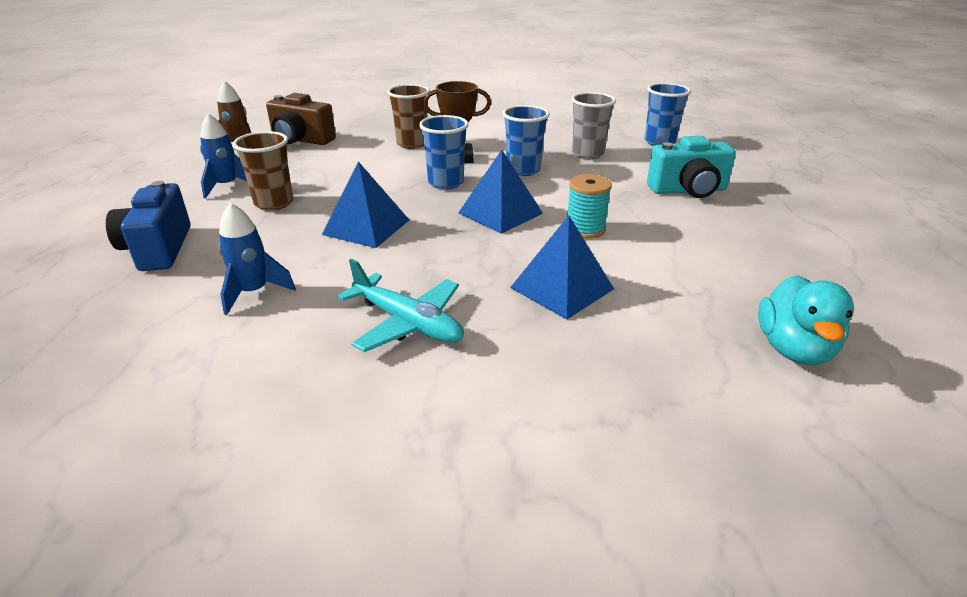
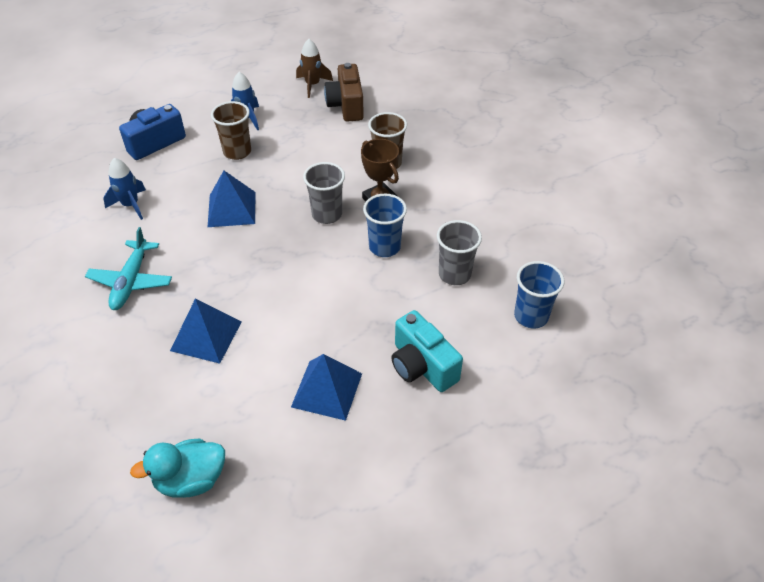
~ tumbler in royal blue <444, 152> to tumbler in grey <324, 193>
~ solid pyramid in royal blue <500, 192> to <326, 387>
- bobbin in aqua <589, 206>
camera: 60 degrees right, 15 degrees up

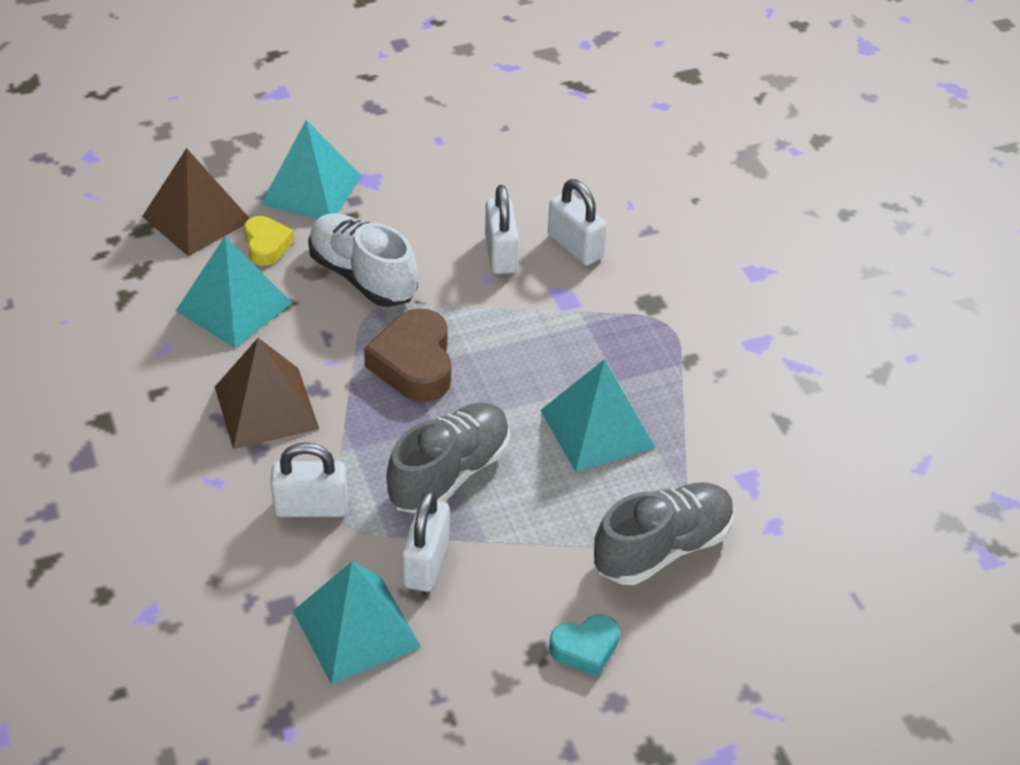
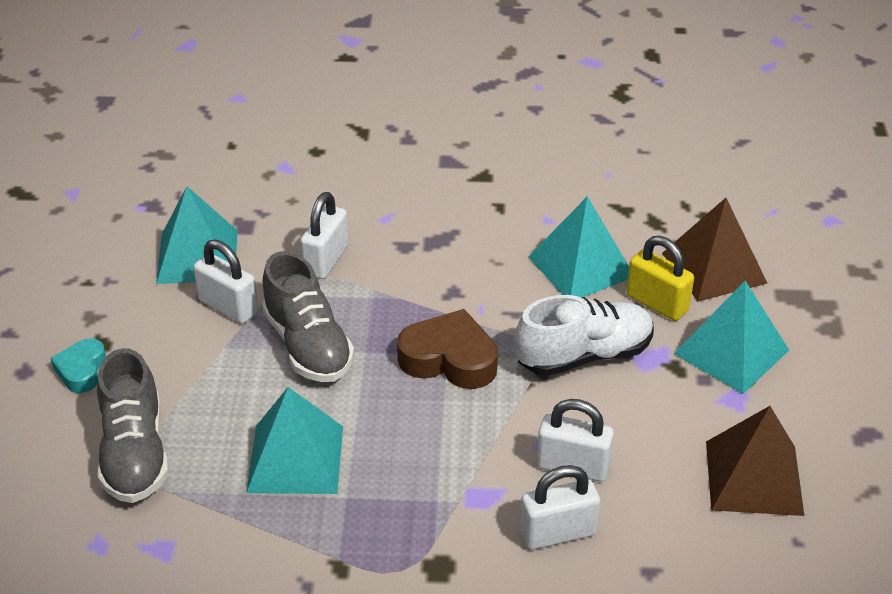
~ heart in bright yellow <269, 241> to lock in bright yellow <660, 278>
~ solid pyramid in russet <267, 393> to <755, 461>
camera: 115 degrees right, 5 degrees down

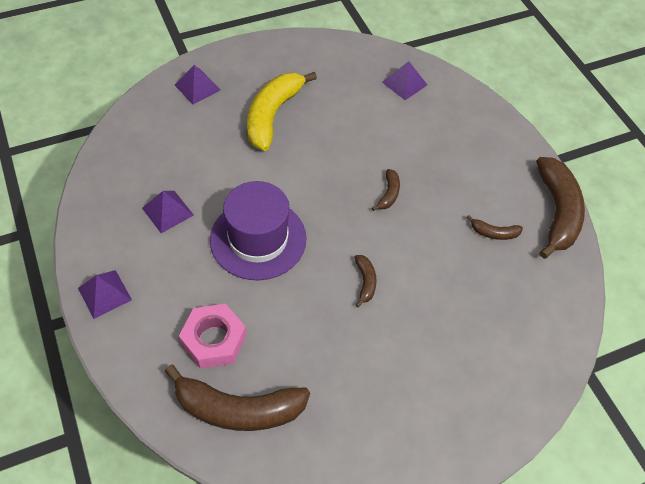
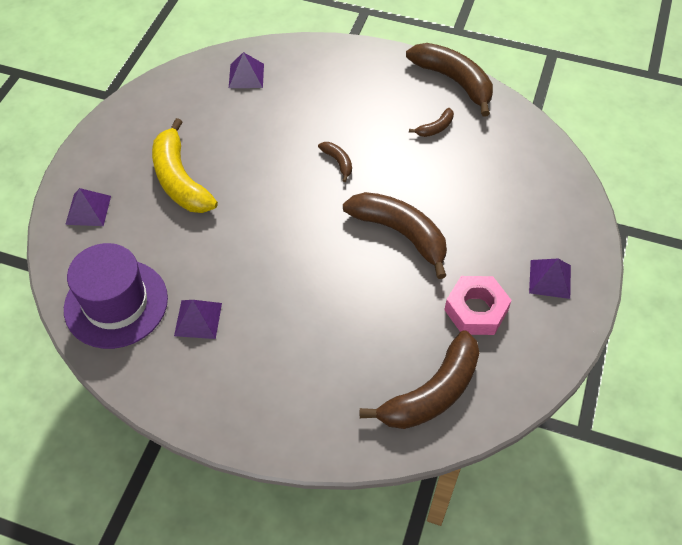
~ top hat in violet <258, 230> to <116, 296>
~ banana fruit in russet <365, 281> = <395, 235> x2.23
~ solid pyramid in violet <105, 294> to <550, 278>
~ hexagon nut in pink <212, 336> to <478, 305>
camera: 45 degrees left, 0 degrees up

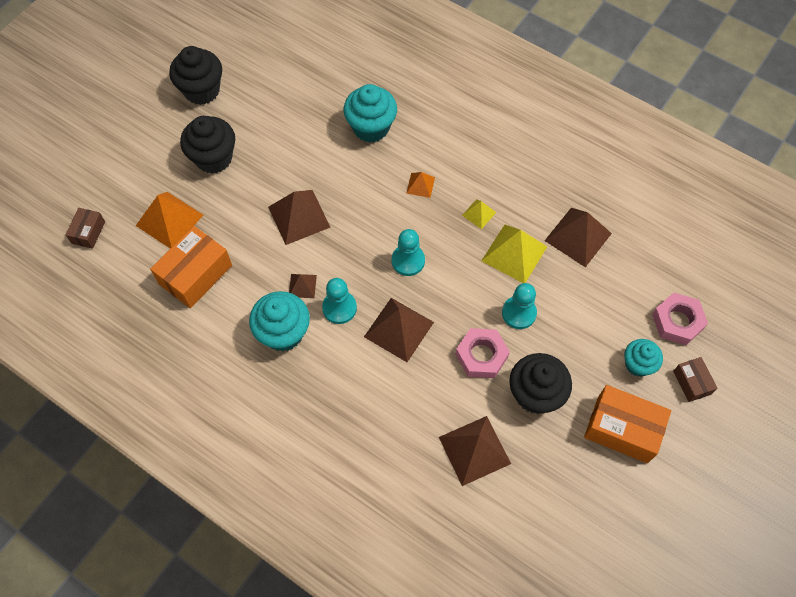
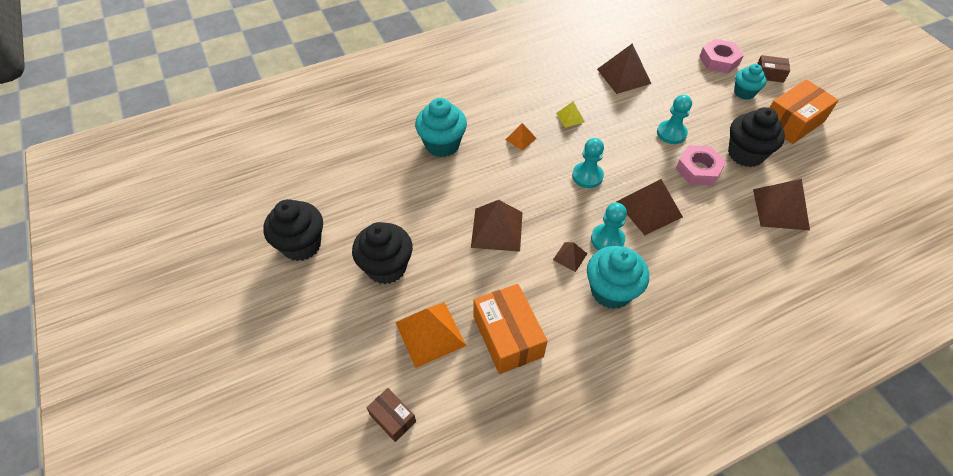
- solid pyramid in bright yellow <514, 254>
camera: 60 degrees left, 10 degrees down

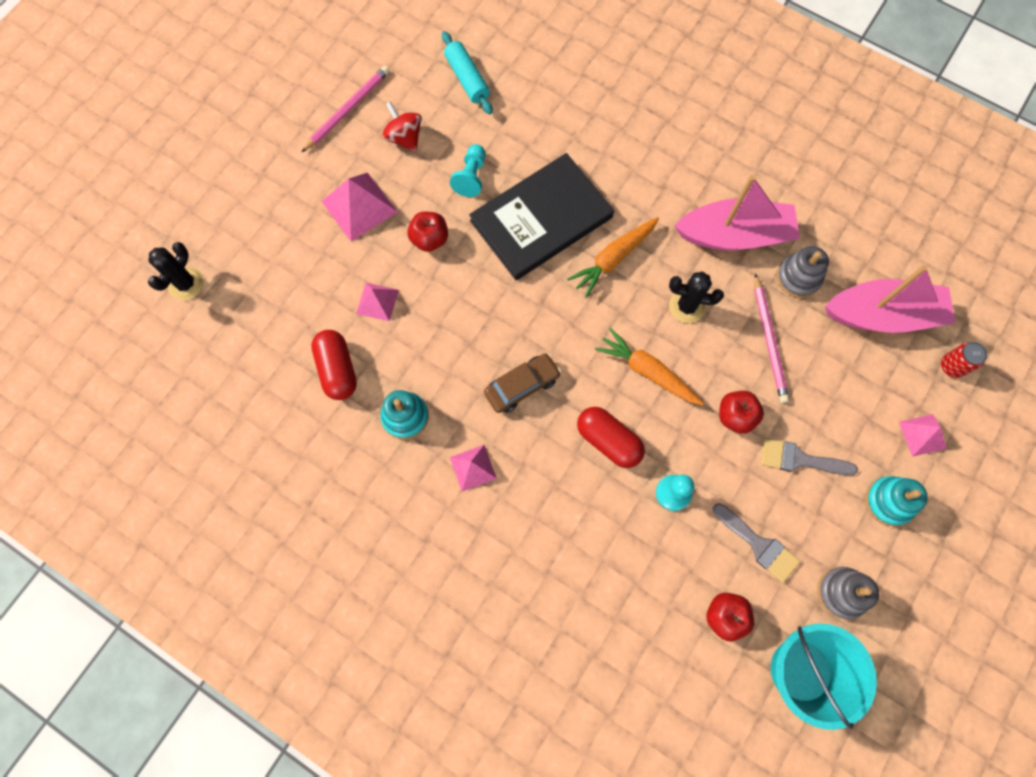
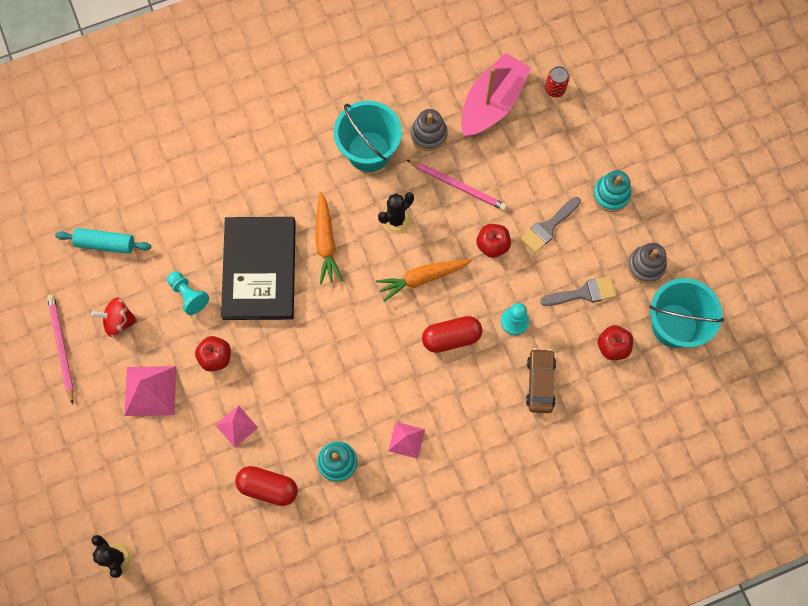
~ boat in pink <737, 212> to pail in aqua <368, 136>
~ automobile in russet <522, 383> to <541, 380>
- solid pyramid in pink <923, 435>
camera: 55 degrees left, 0 degrees up

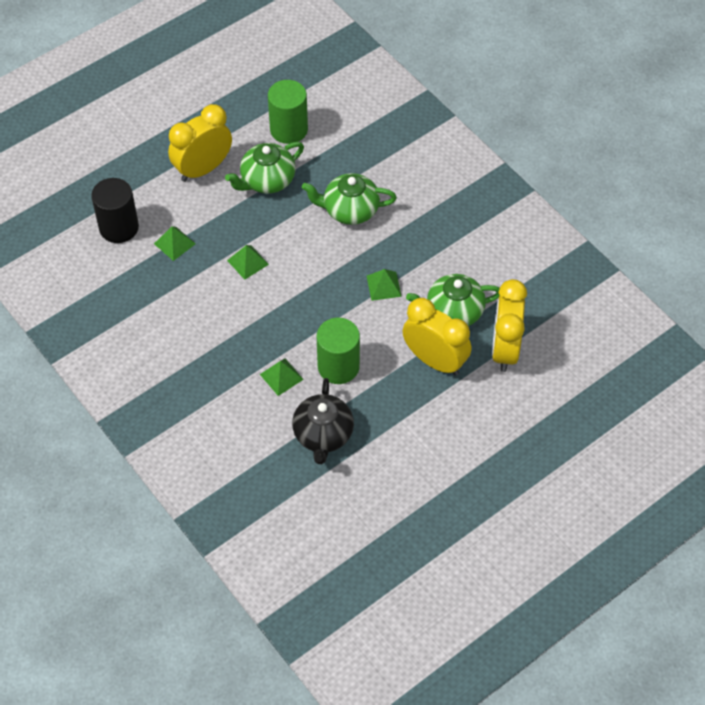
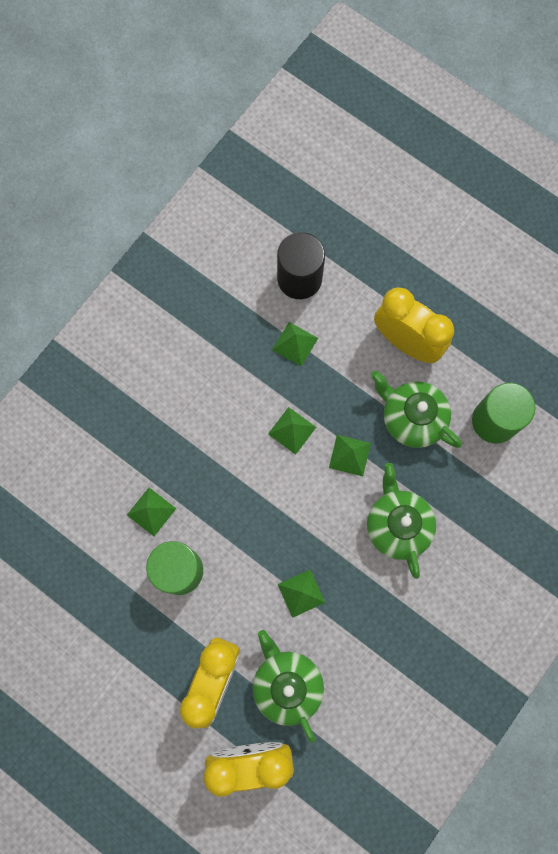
- tea pot in black <323, 421>
+ solid pyramid in emerald <350, 455>
camera: 75 degrees right, 20 degrees up

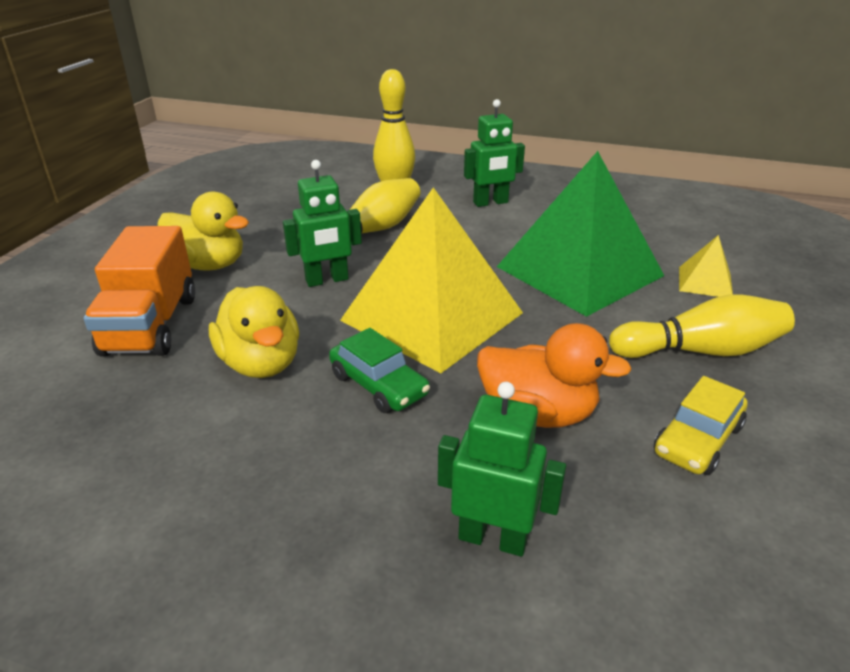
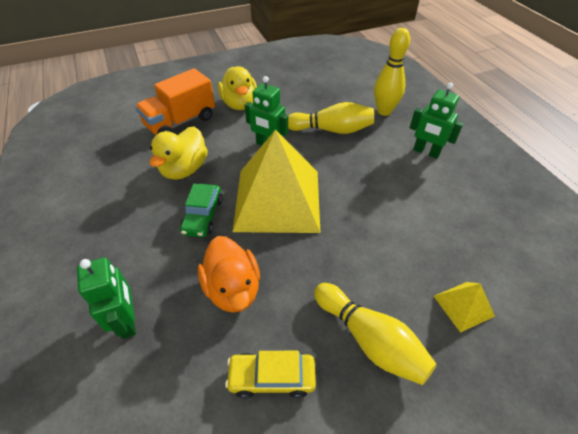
- solid pyramid in emerald <580, 234>
camera: 50 degrees right, 15 degrees up

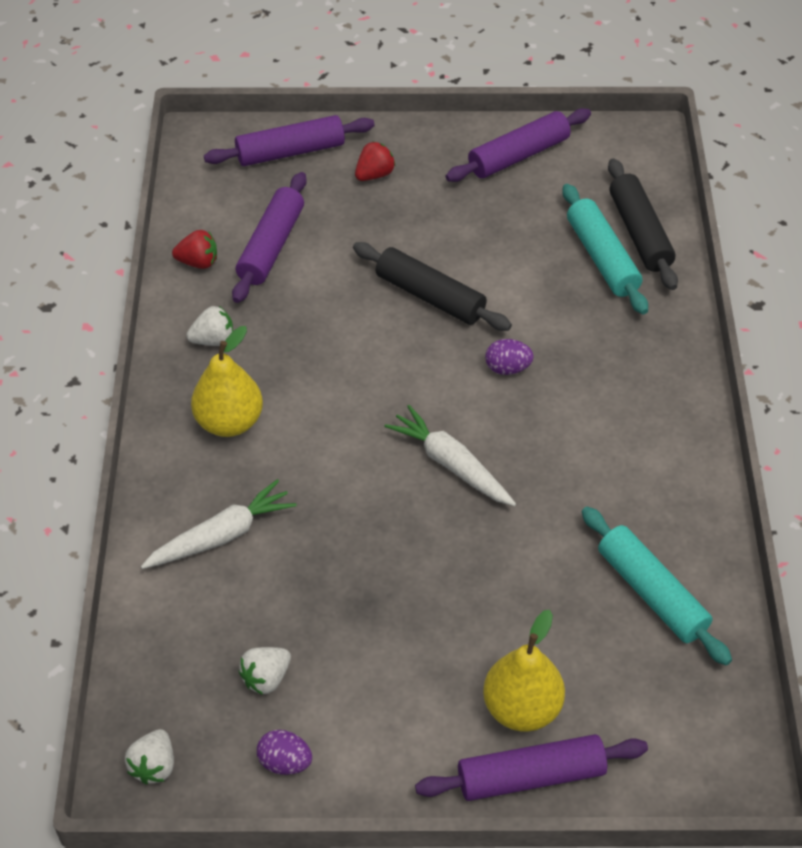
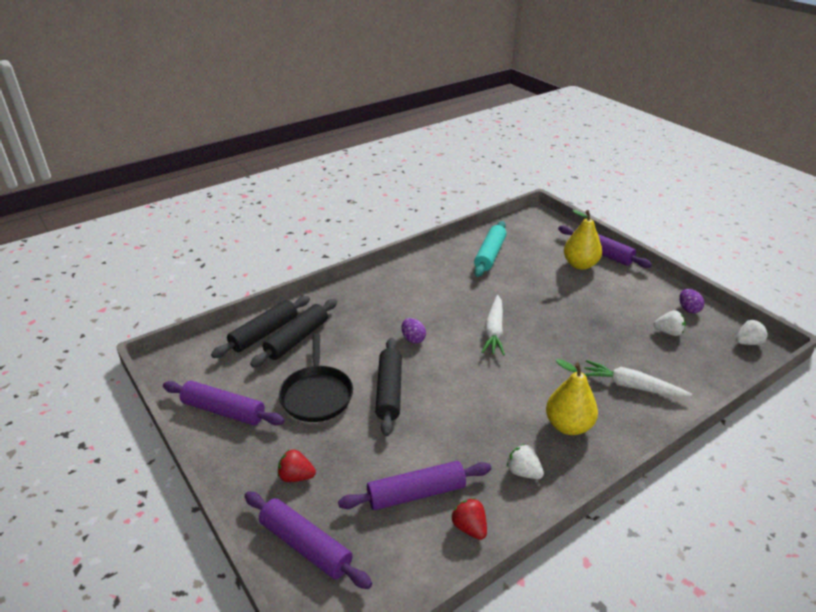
~ dough roller in aqua <605, 249> to dough roller in black <293, 333>
+ skillet in black <316, 378>
camera: 125 degrees left, 15 degrees down

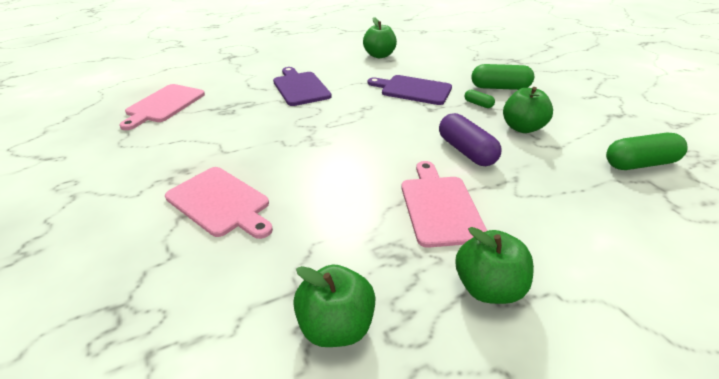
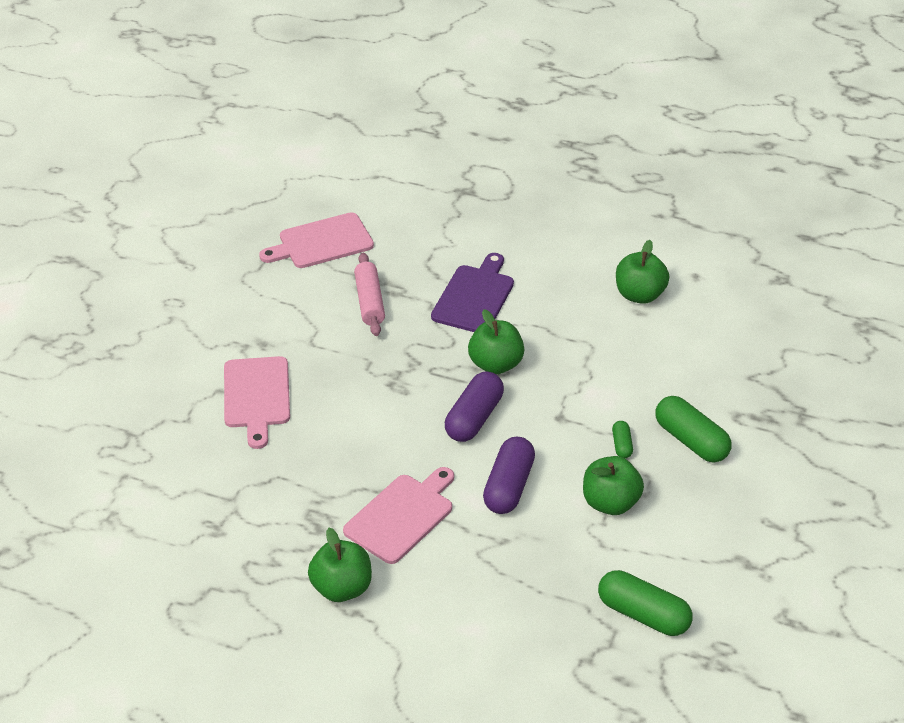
- chopping board in violet <410, 90>
~ toy apple in emerald <334, 306> to <496, 341>
+ dough roller in pink <369, 294>
+ capsule in violet <474, 406>
camera: 45 degrees right, 5 degrees up

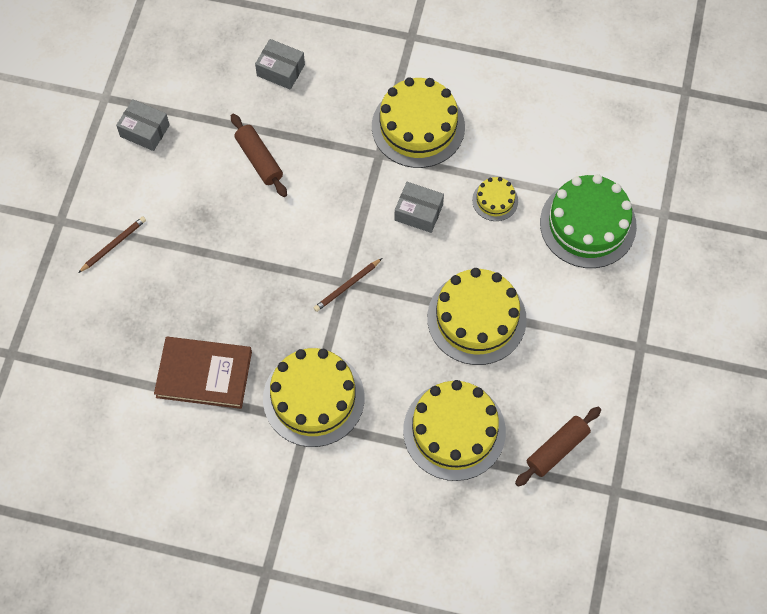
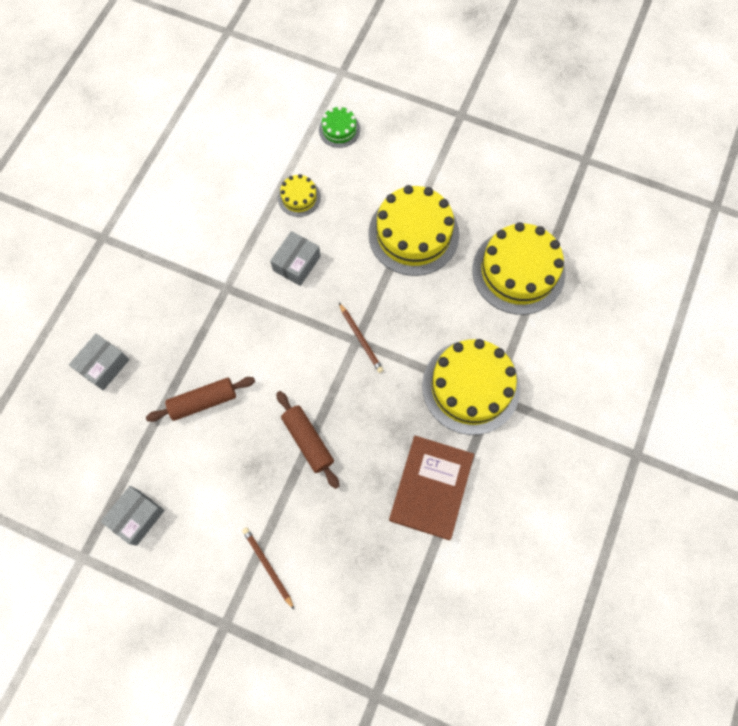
- layer cake in bright yellow <418, 122>
~ layer cake in emerald <588, 221> = <339, 127> x0.48
~ dough roller in russet <558, 447> to <307, 440>
camera: 80 degrees left, 5 degrees up

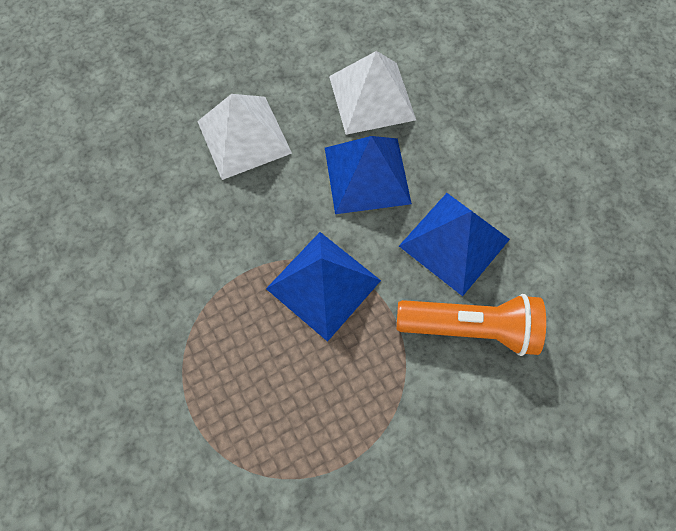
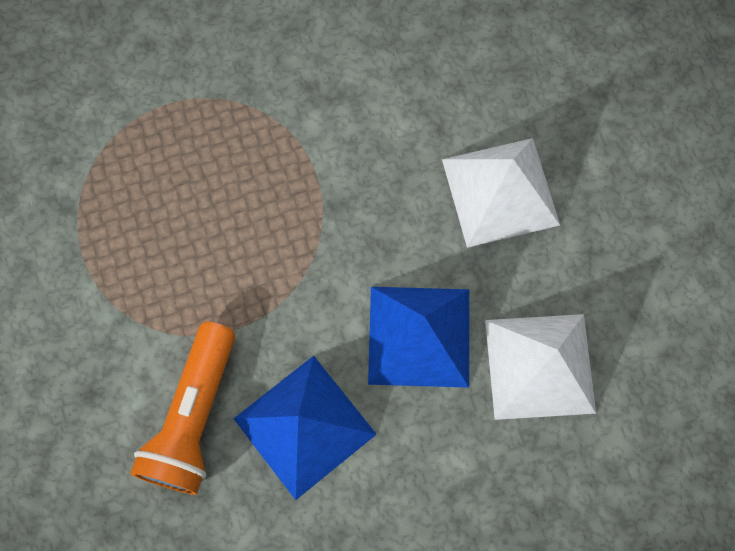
- solid pyramid in royal blue <323, 287>
camera: 100 degrees right, 5 degrees up

